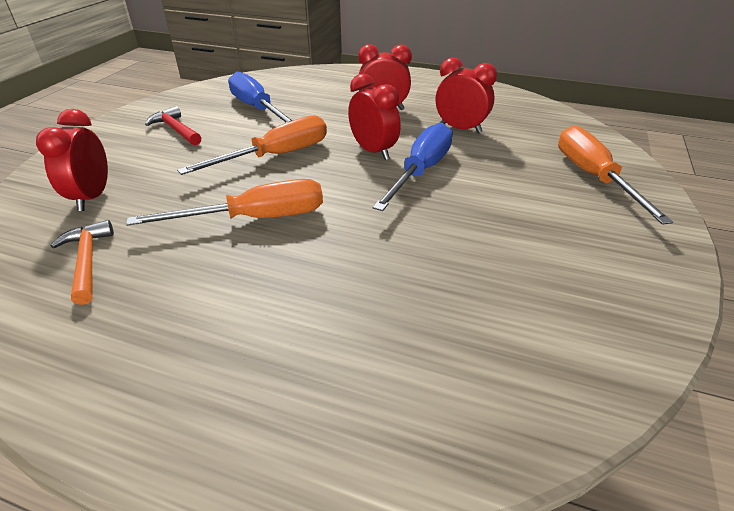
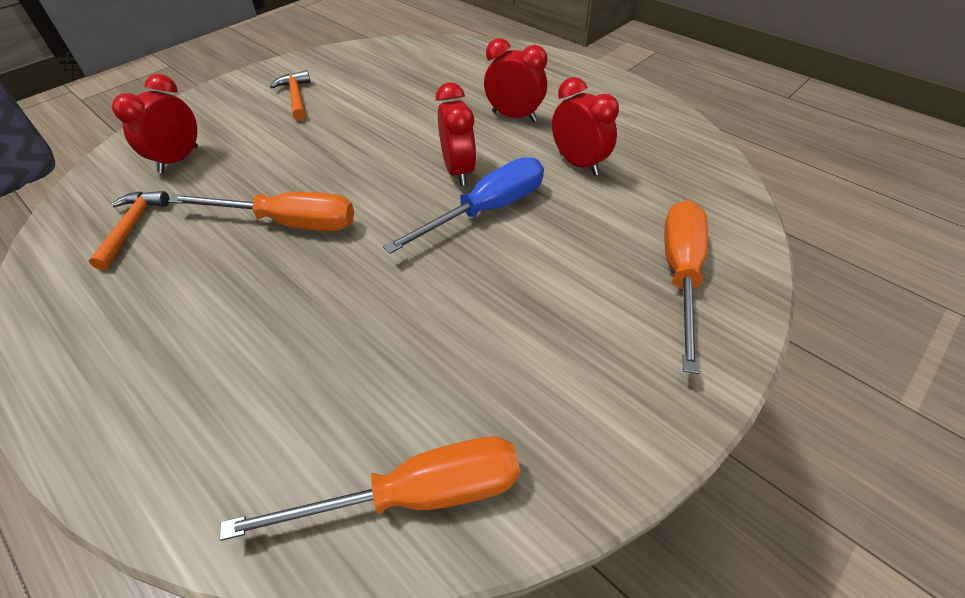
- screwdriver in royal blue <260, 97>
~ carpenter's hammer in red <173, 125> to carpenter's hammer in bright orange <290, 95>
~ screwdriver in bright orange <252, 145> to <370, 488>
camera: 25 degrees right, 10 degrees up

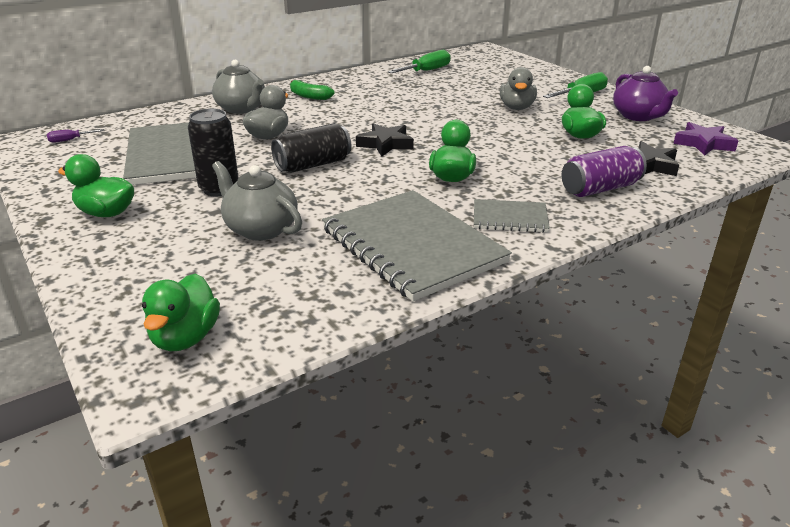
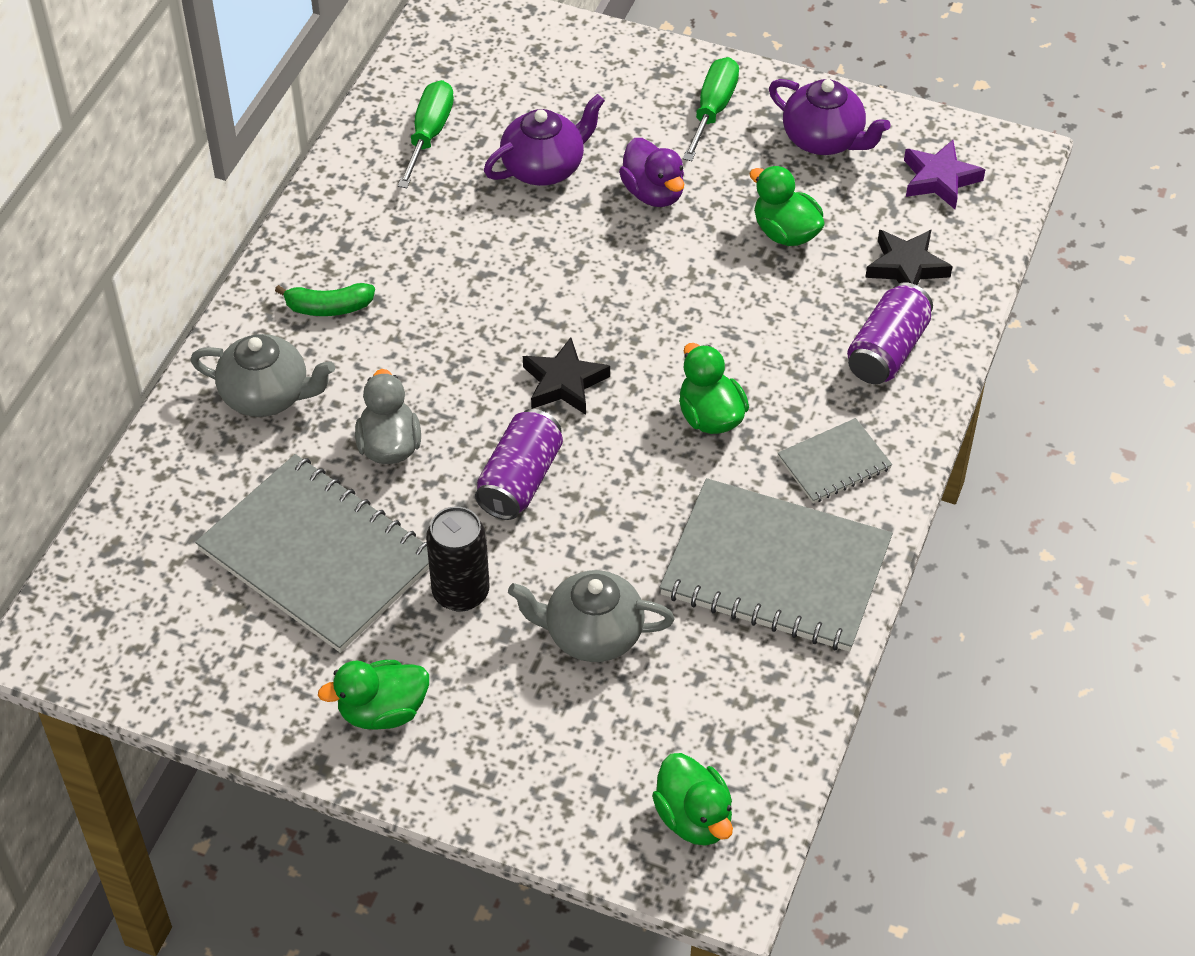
~ rubber duck in grey <518, 88> to rubber duck in violet <651, 172>
~ tin in black <311, 148> to tin in violet <519, 464>
- screwdriver in violet <75, 136>
+ tea pot in violet <544, 140>
camera: 35 degrees left, 20 degrees up

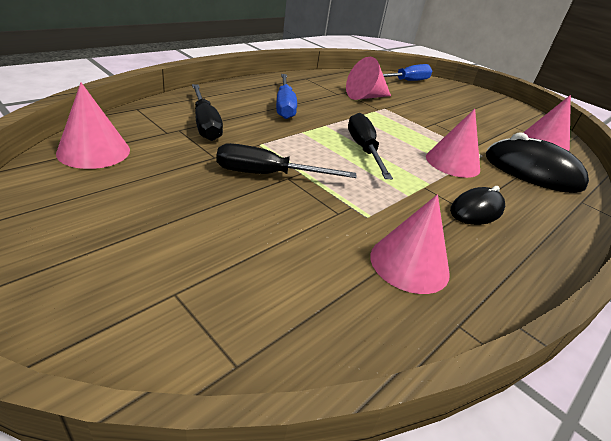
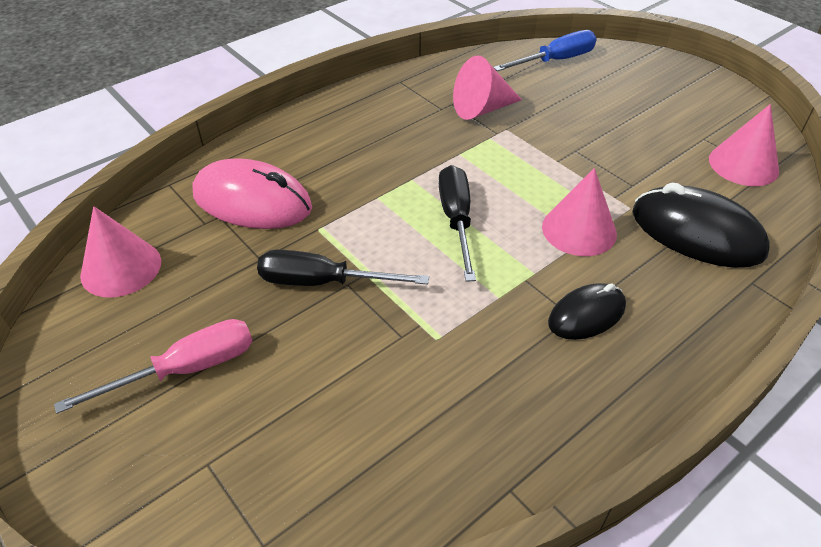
- screwdriver in royal blue <286, 96>
~ screwdriver in black <207, 112> to computer mouse in pink <252, 193>
- solid cone in pink <410, 244>
+ screwdriver in pink <153, 366>
camera: 10 degrees right, 10 degrees up

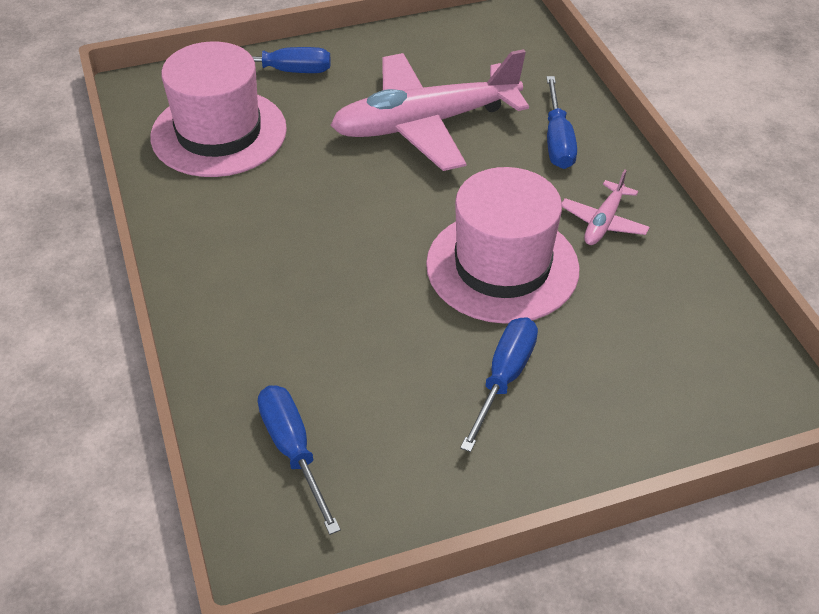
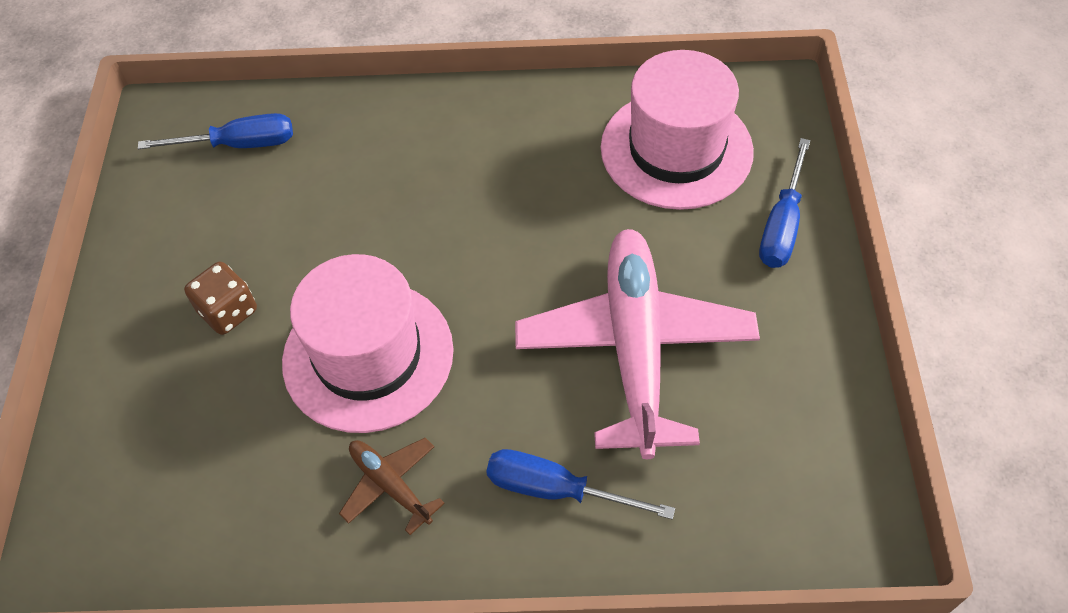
~ toy plane in pink <606, 207> to toy plane in russet <392, 486>
~ screwdriver in royal blue <499, 384> to dice in russet <220, 298>
camera: 110 degrees right, 10 degrees up

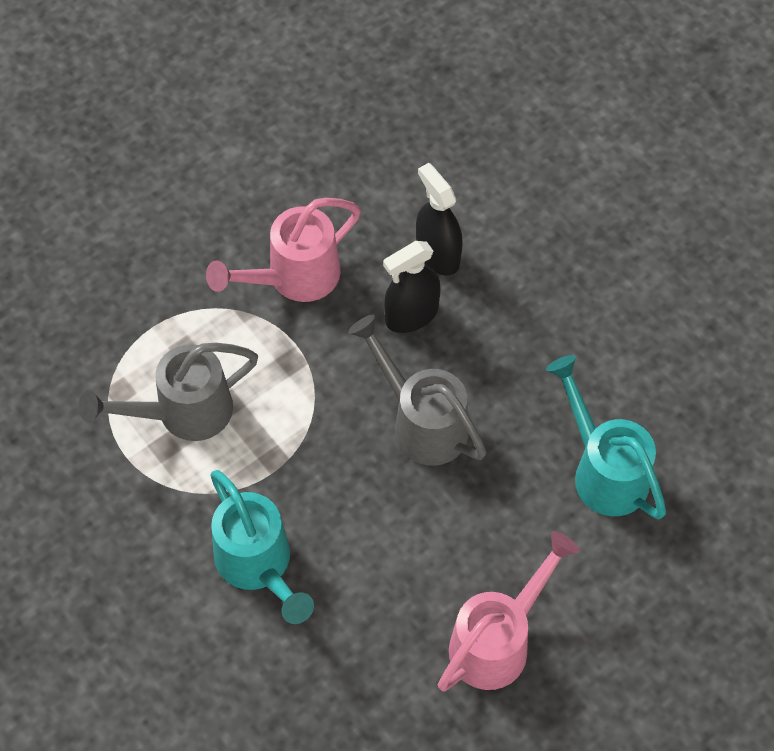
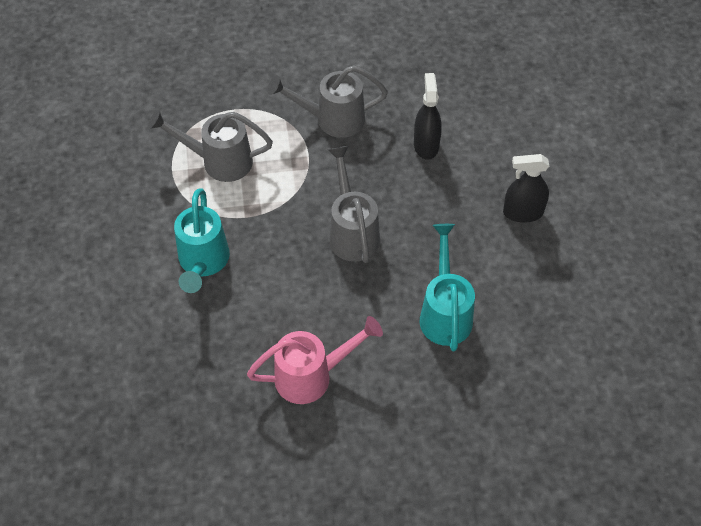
~ watering pot in pink <283, 250> to watering pot in grey <327, 101>
~ spray cleaner in black <412, 287> to <526, 188>
camera: 30 degrees right, 5 degrees down

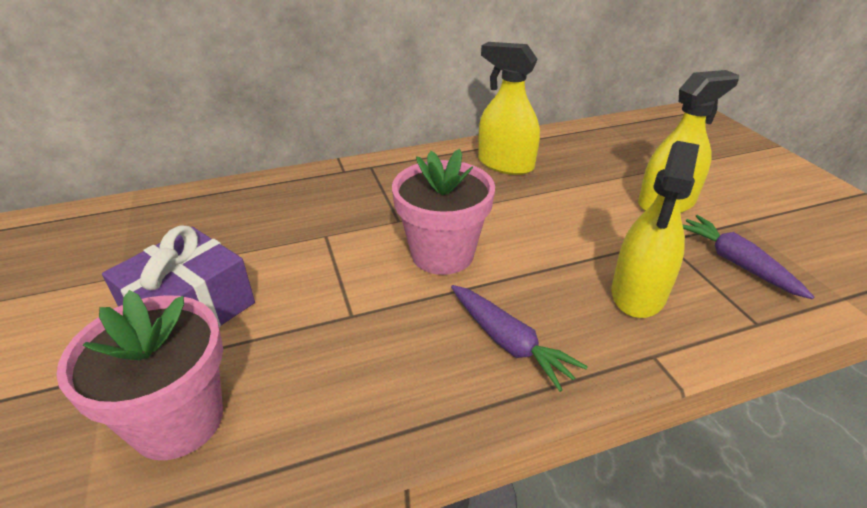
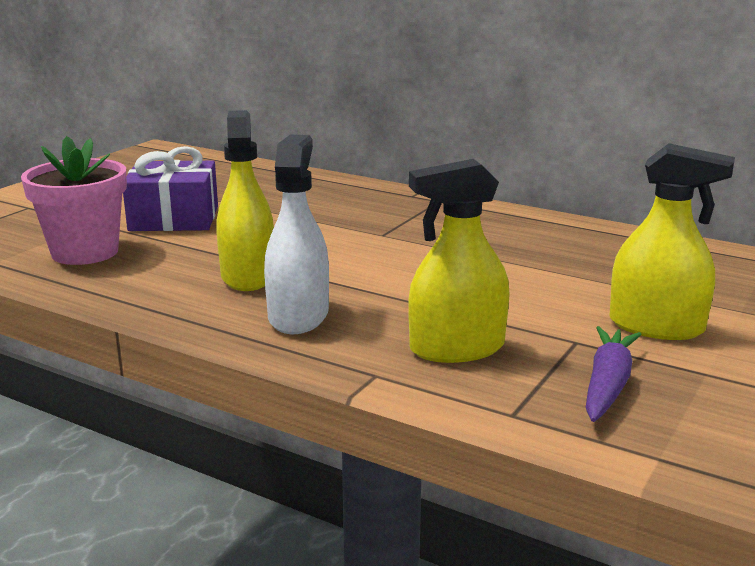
~ spray cleaner in bright yellow <509, 108> to <245, 200>
- flower pot in pink <443, 212>
~ toy carrot in violet <519, 338> to spray cleaner in white <296, 234>
camera: 50 degrees right, 15 degrees down

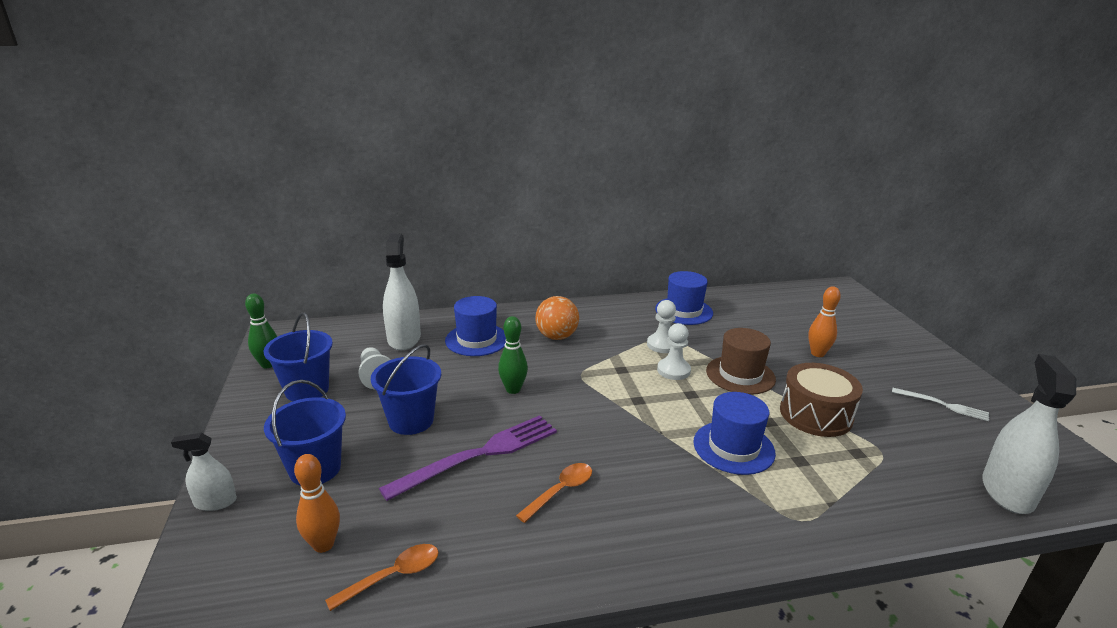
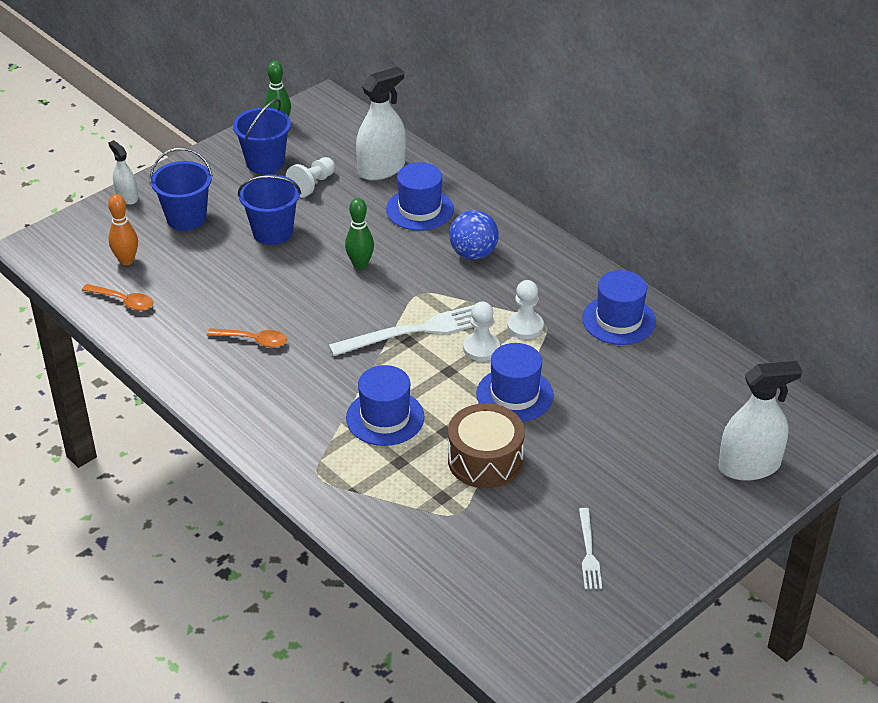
- skittle in bright orange <824, 321>
~ sphere in bright orange <557, 318> to sphere in royal blue <474, 235>
~ top hat in russet <741, 361> to top hat in royal blue <515, 382>
~ spray cleaner in white <1029, 434> to <760, 421>
- table fork in violet <468, 458>
+ table fork in white <401, 330>
camera: 60 degrees right, 15 degrees up

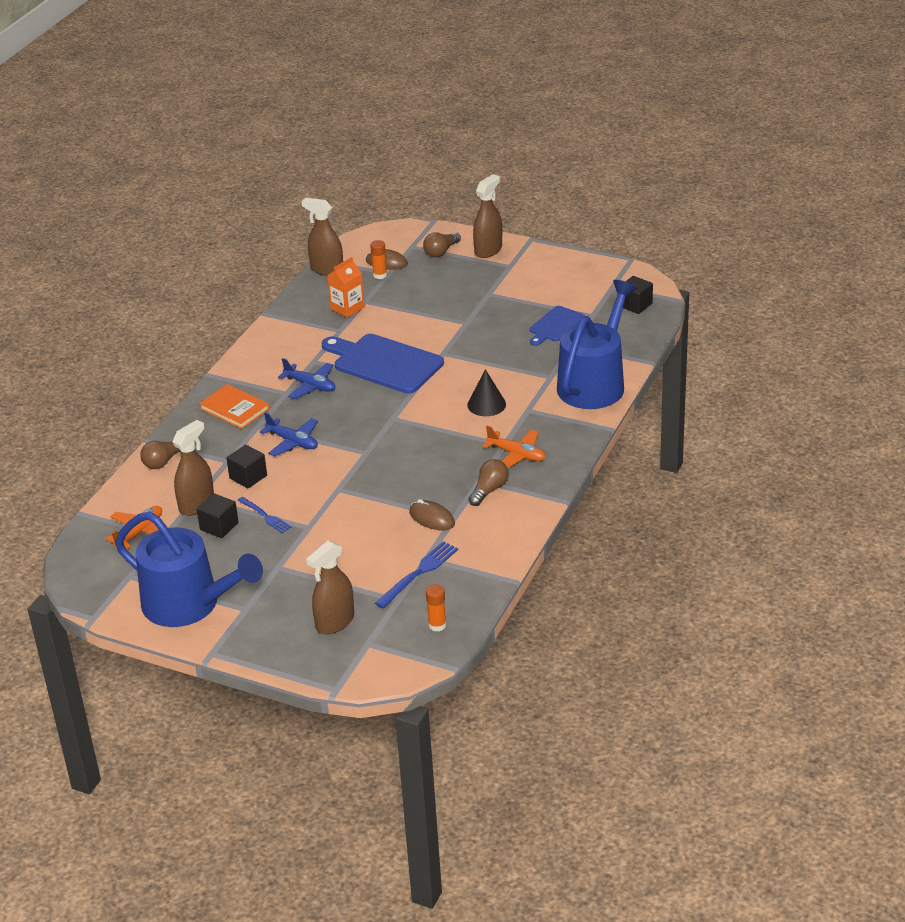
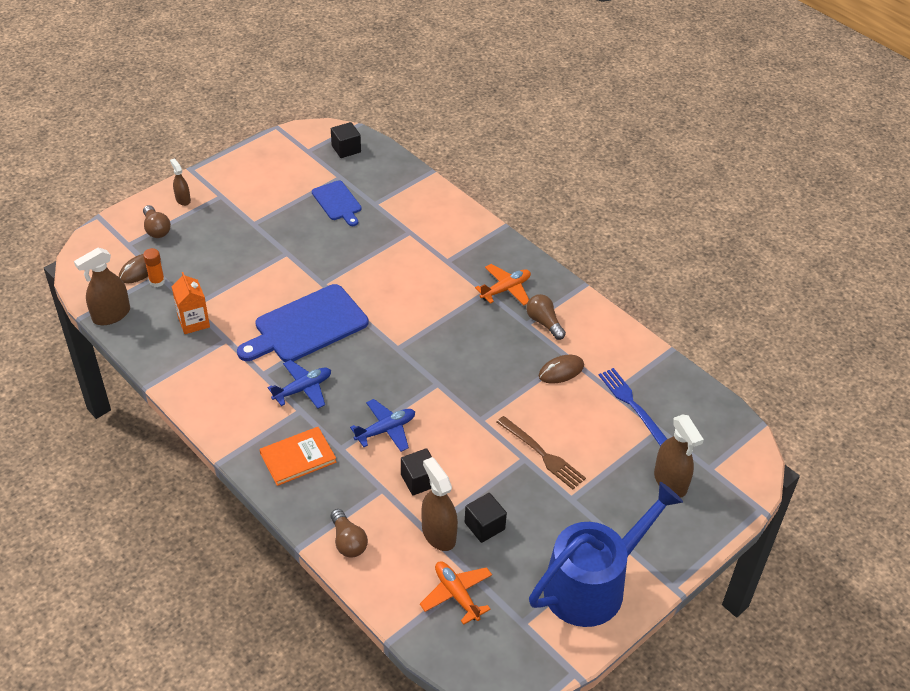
~ spray cleaner in russet <487, 216> = <180, 182> x0.58
- watering pot in royal blue <597, 344>
- solid cone in black <486, 392>
- table fork in royal blue <264, 515>
- glue in bright orange <436, 608>
+ table fork in russet <541, 452>
camera: 70 degrees left, 10 degrees up

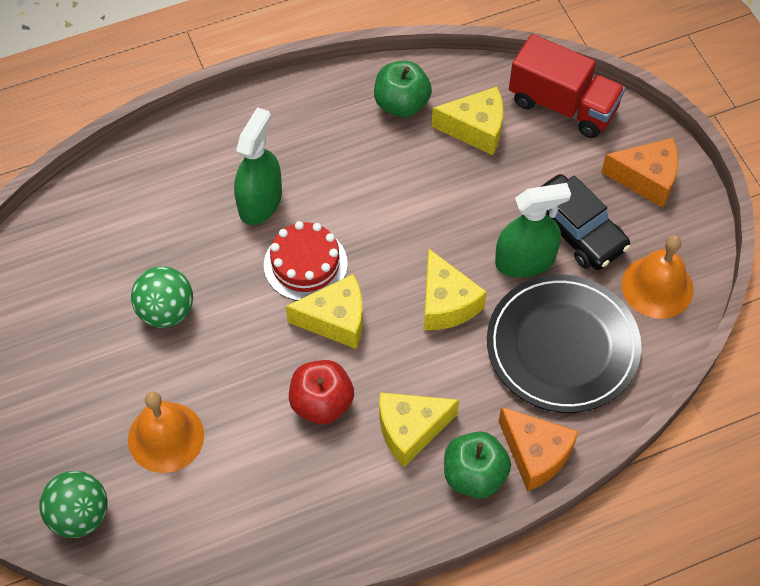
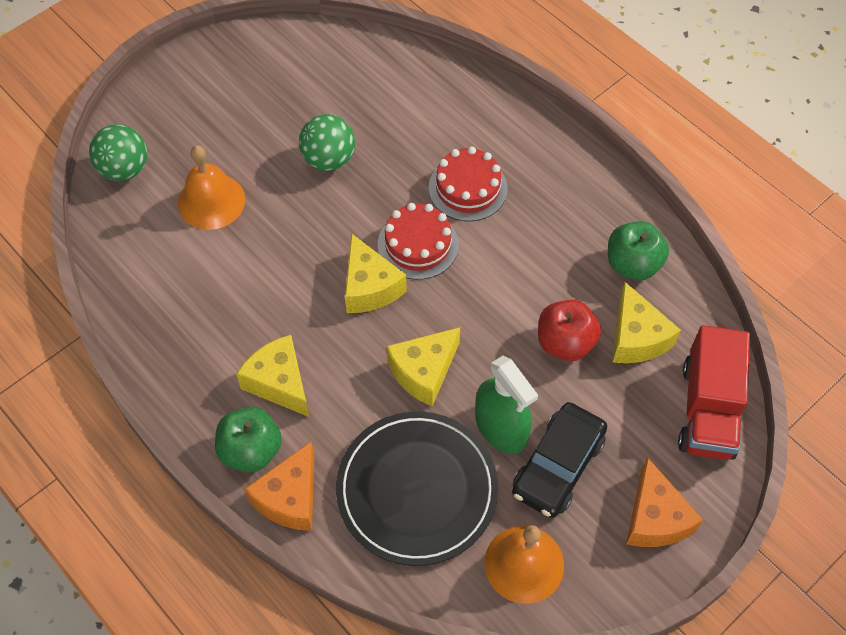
~ spray cleaner in emerald <258, 166> to layer cake in red <468, 184>
~ toy apple in red <321, 392> to <569, 330>
camera: 70 degrees right, 0 degrees up

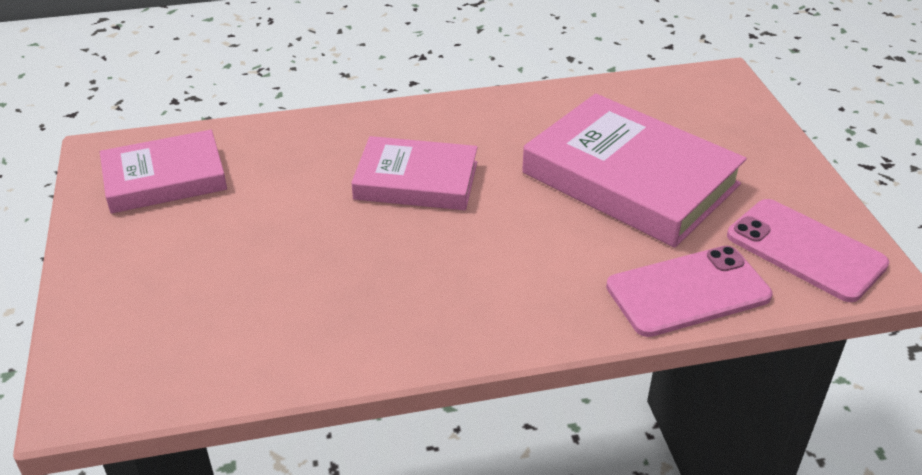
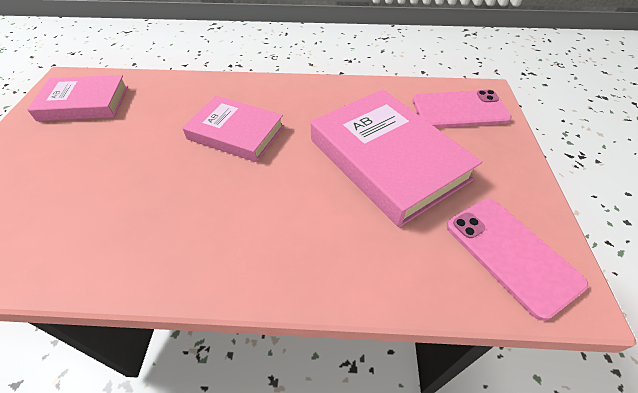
~ smartphone in pink <689, 291> to <462, 109>
camera: 15 degrees right, 10 degrees up

